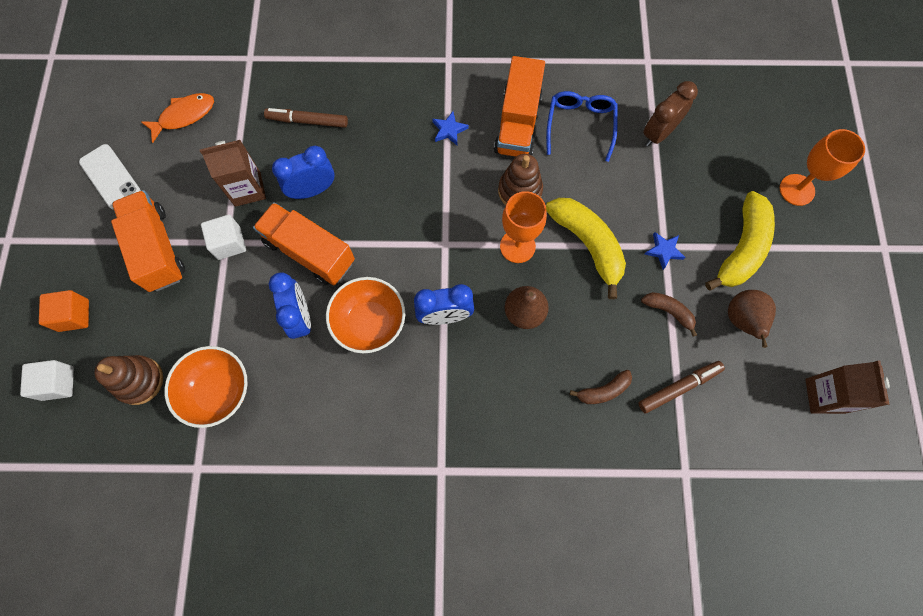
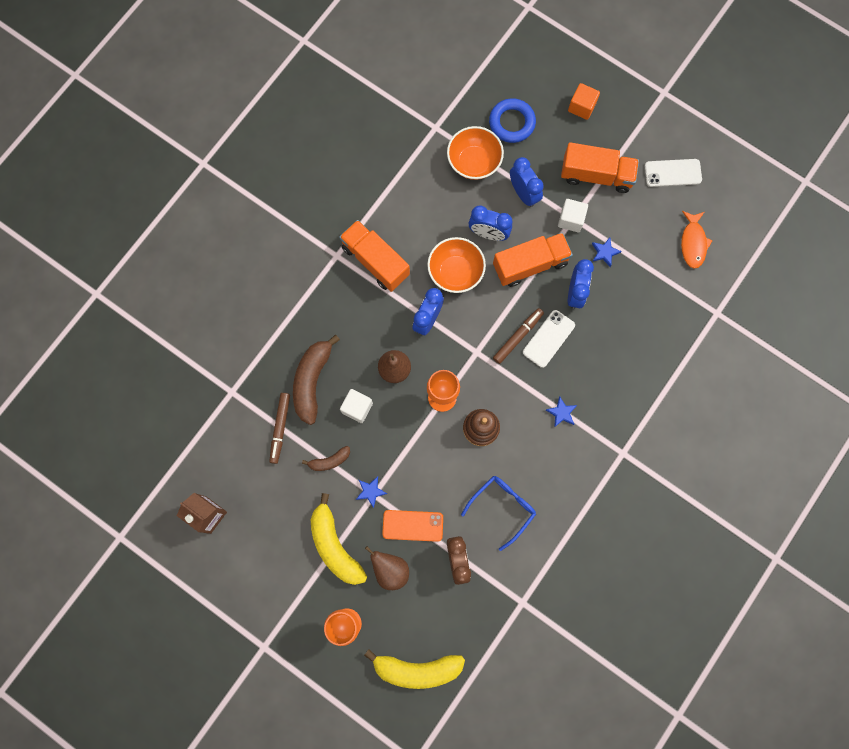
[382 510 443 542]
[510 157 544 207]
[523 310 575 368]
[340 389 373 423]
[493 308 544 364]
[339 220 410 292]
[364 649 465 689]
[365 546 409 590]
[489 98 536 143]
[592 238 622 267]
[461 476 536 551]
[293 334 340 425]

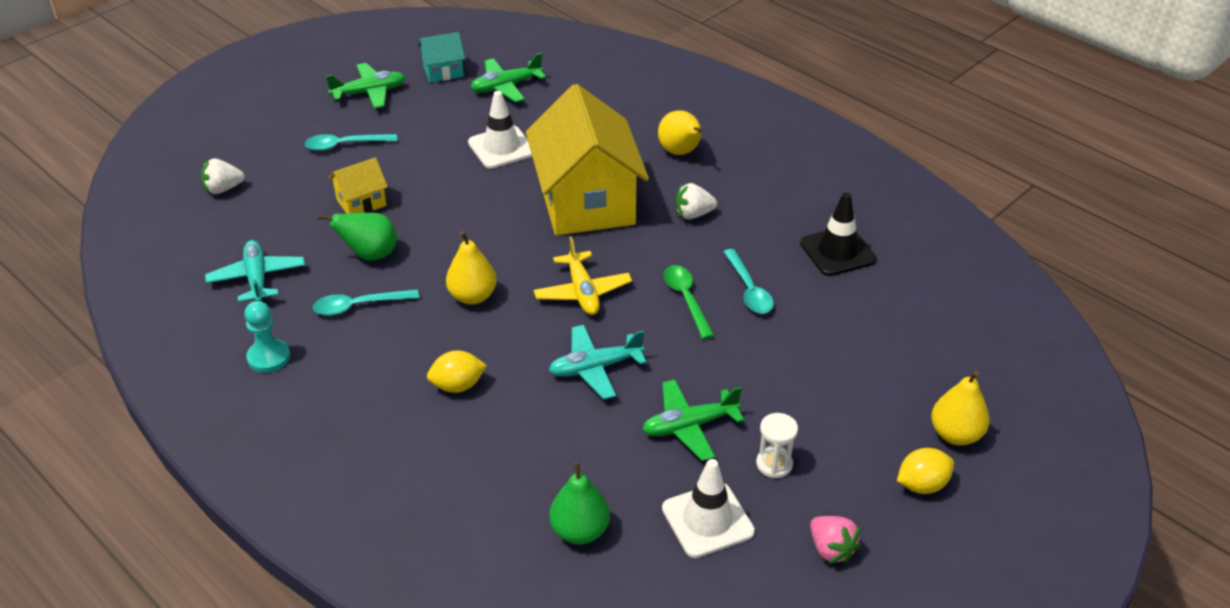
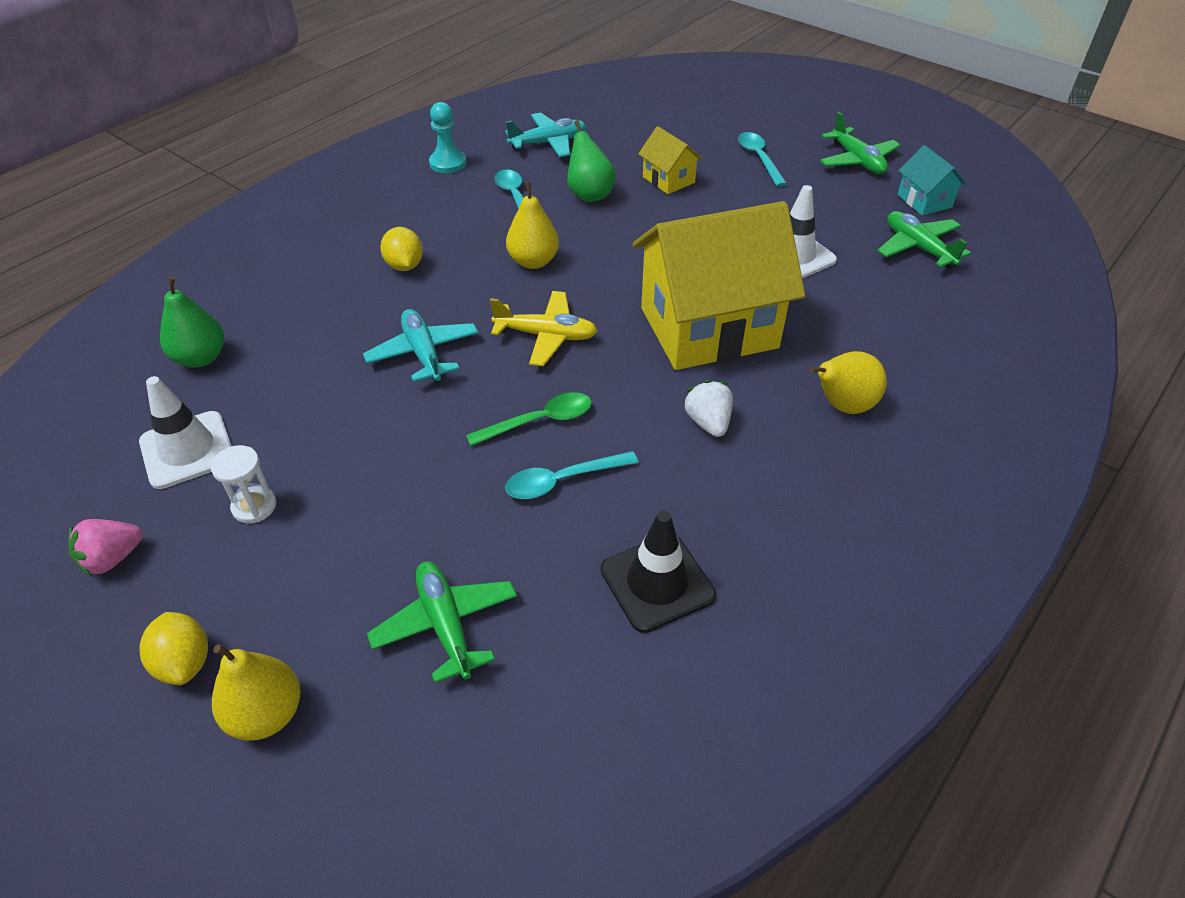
[201 158 245 194] (first image)
[367 561 517 683]
[490 291 597 366]

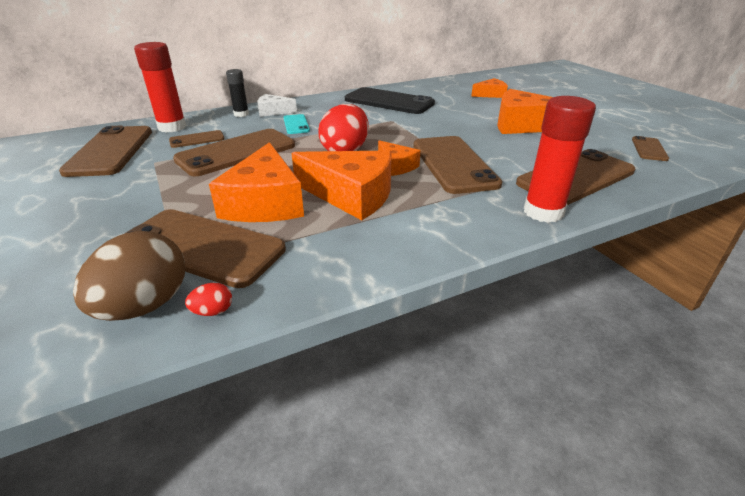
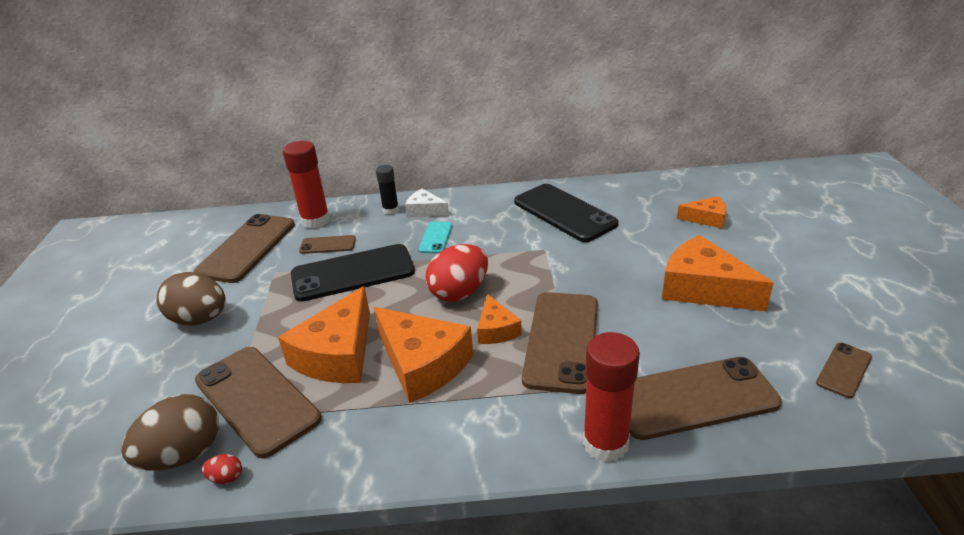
[157 272 226 325]
[291 244 415 302]

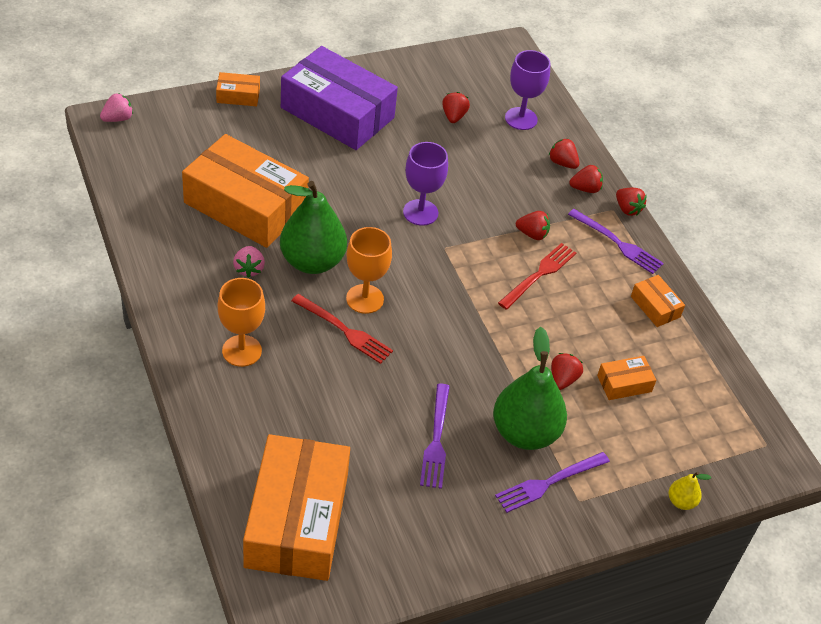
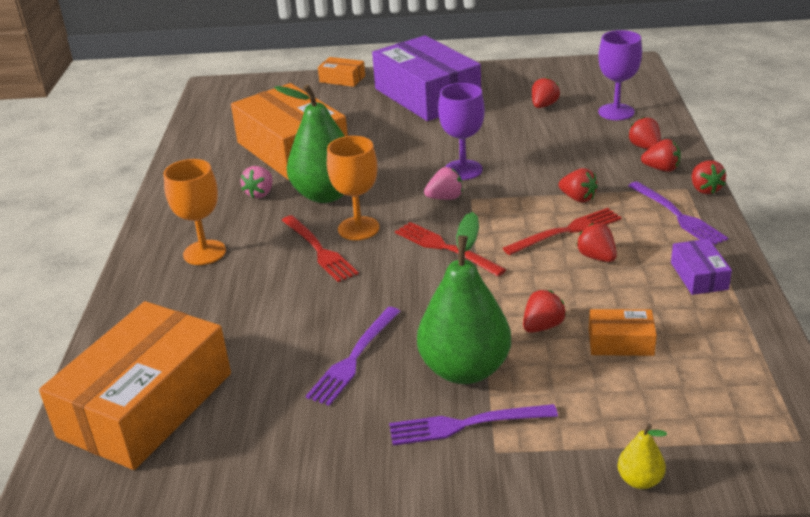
[395 222 506 277]
[576 223 617 262]
[424 167 463 200]
[671 239 732 295]

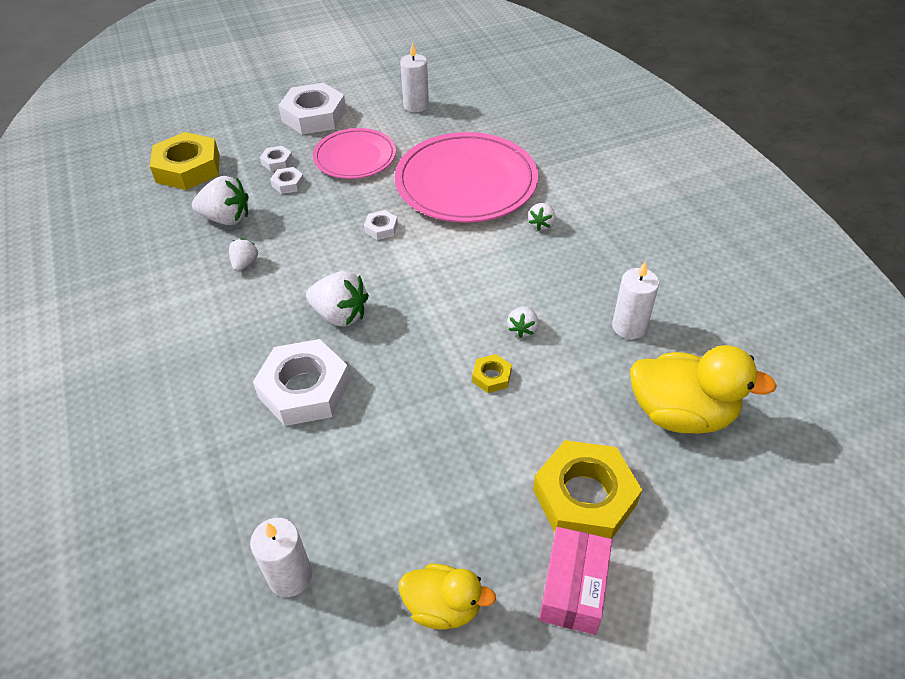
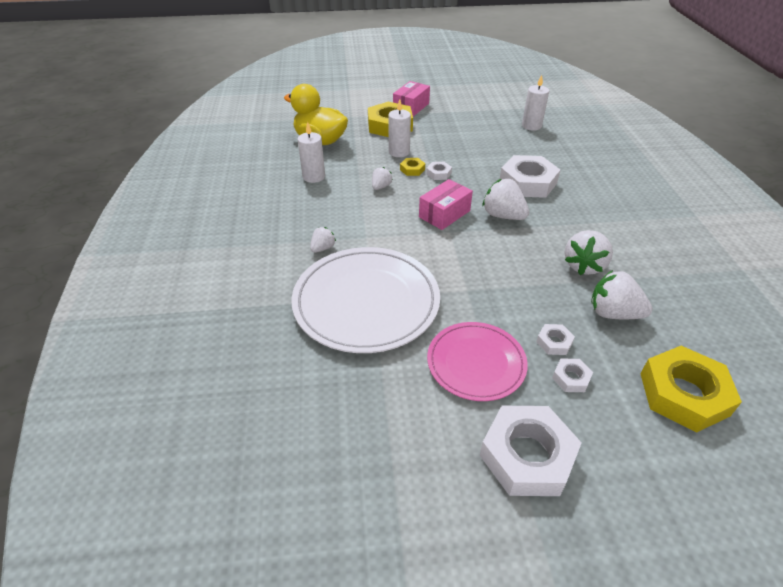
[399 564 496 630] (first image)
[419 179 473 230]
[426 162 452 180]
[388 99 411 157]
[291 247 440 353]
[565 230 613 275]

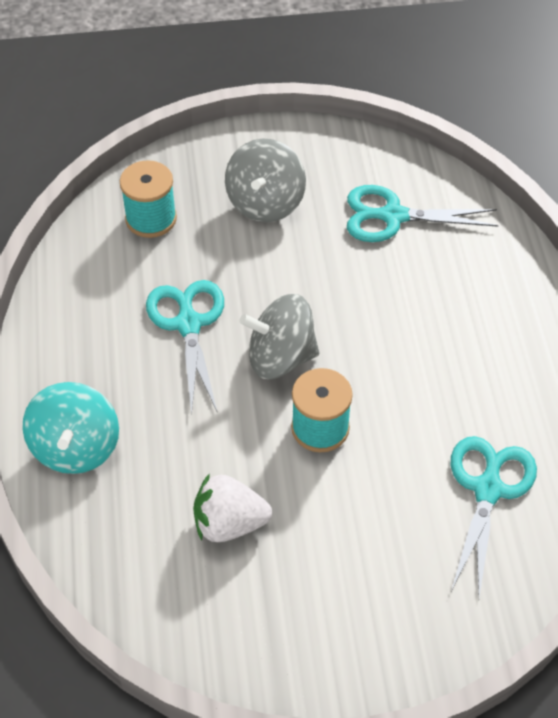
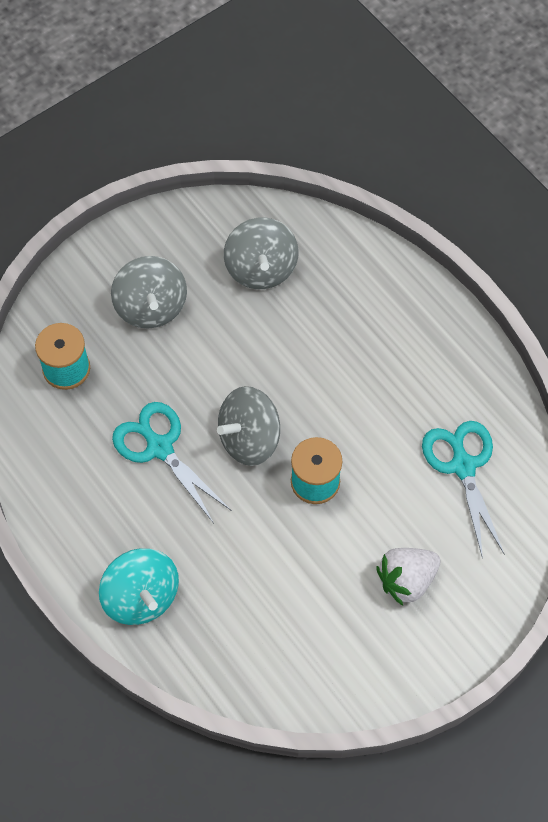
[376 548 440 606]
[224 218 299 289]

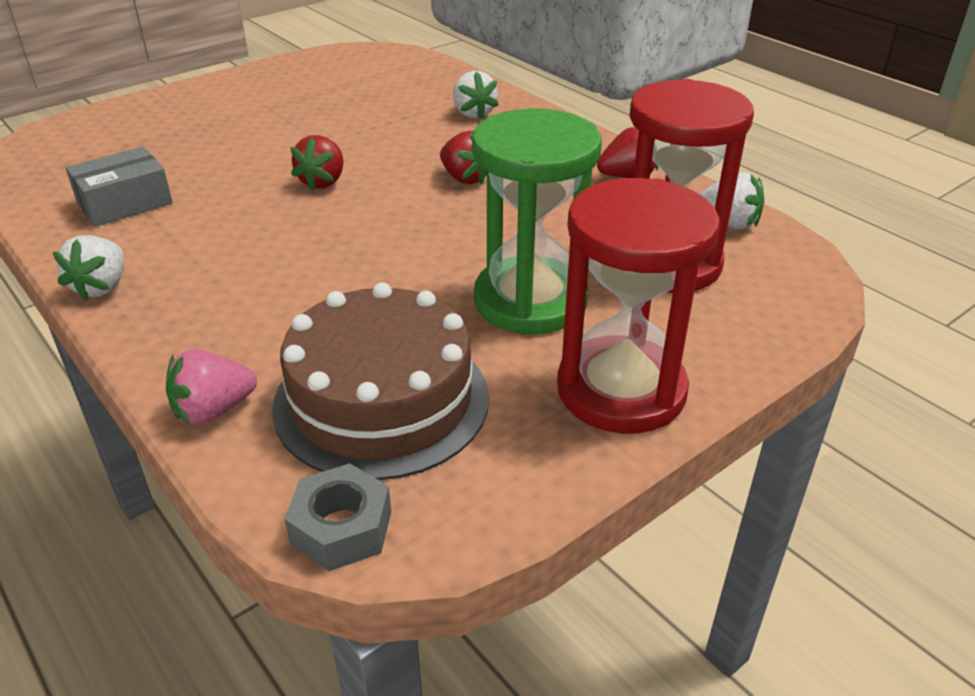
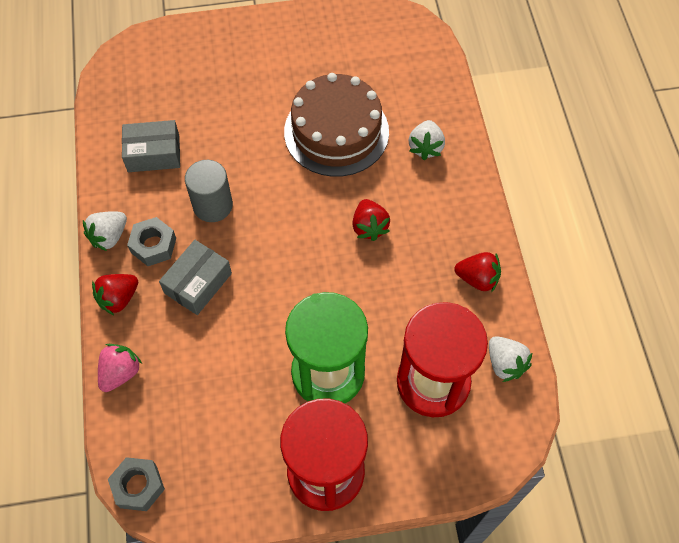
[127 217 176 266]
[159 240 232 315]
[185 160 233 222]
[284 73 389 177]
[92 274 138 315]
[98 344 142 392]

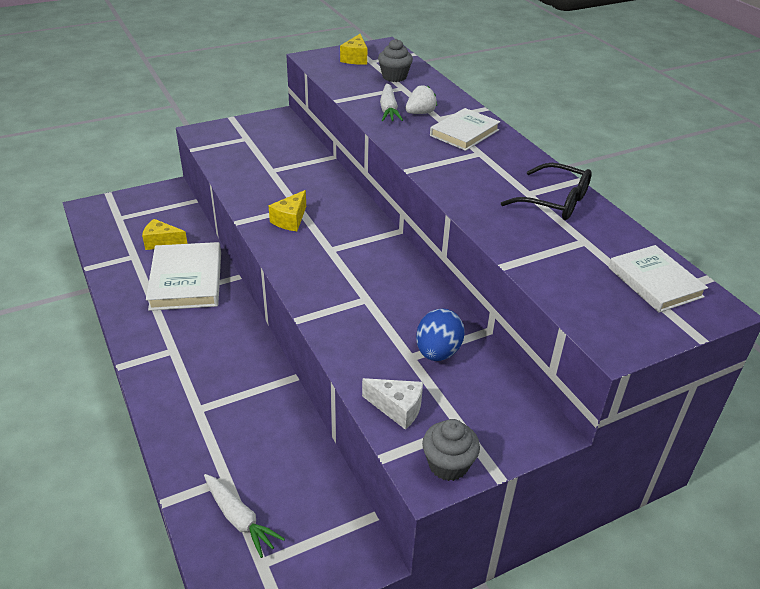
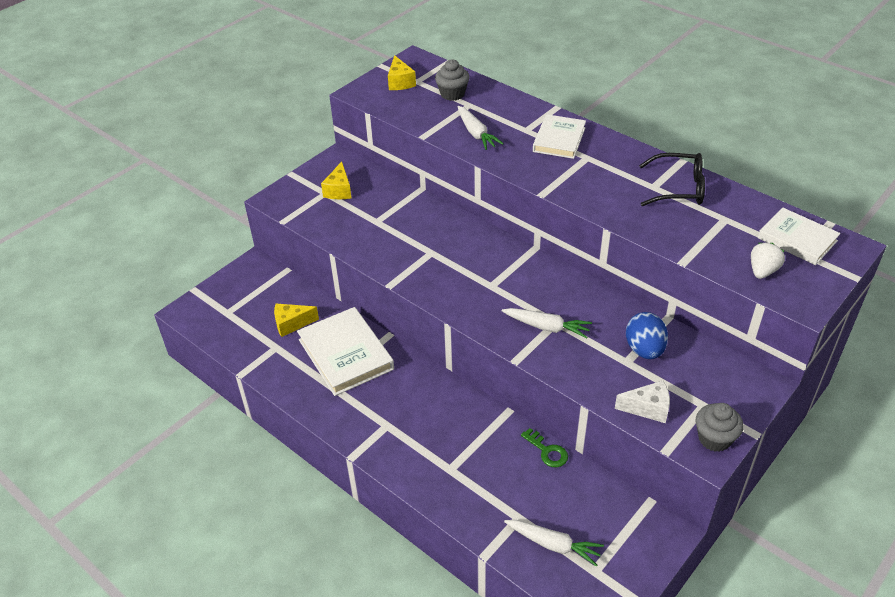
[501 308 592 339]
[521 428 568 467]
[321 161 351 199]
[751 243 785 279]

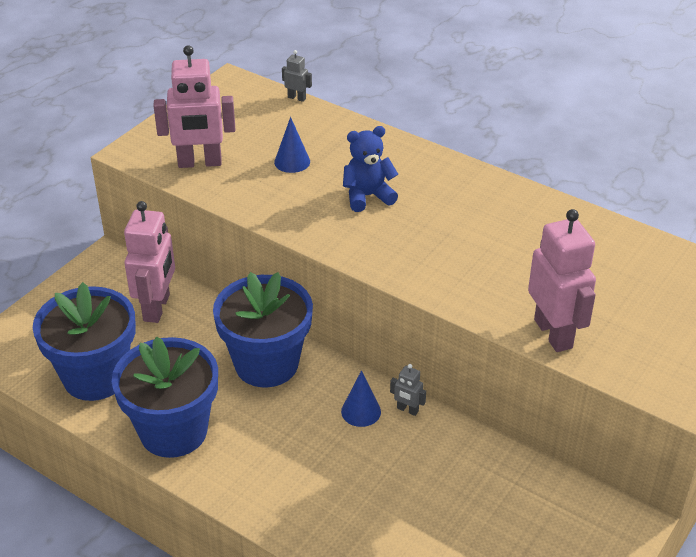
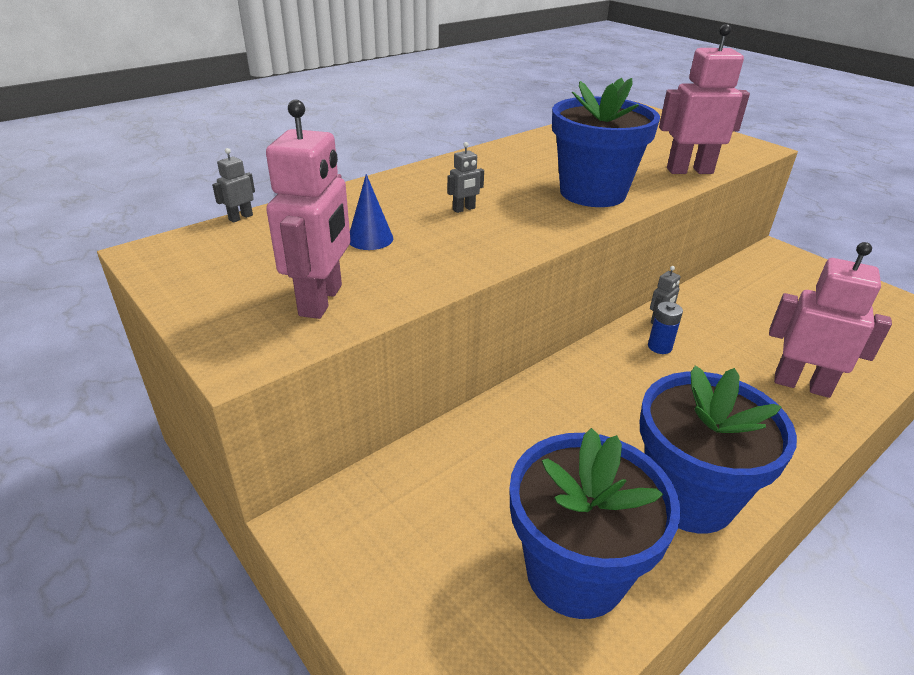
[769 242 892 398]
[552 78 660 207]
[648 302 683 354]
[447 142 484 213]

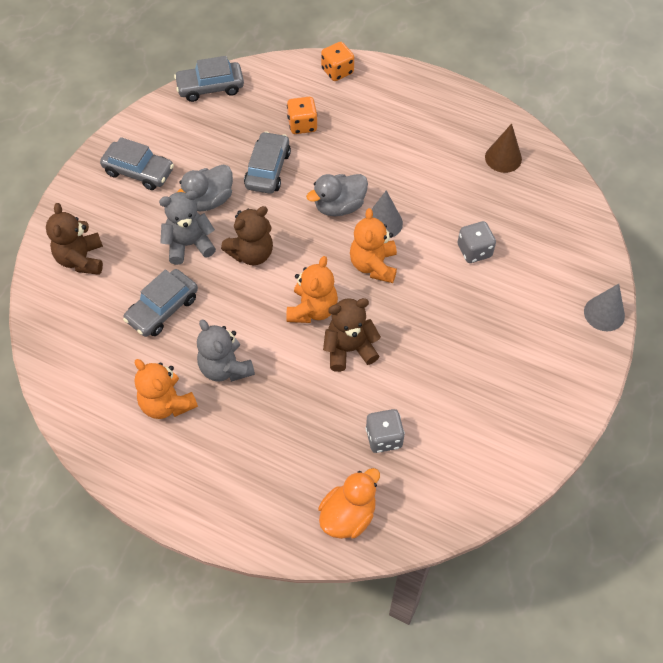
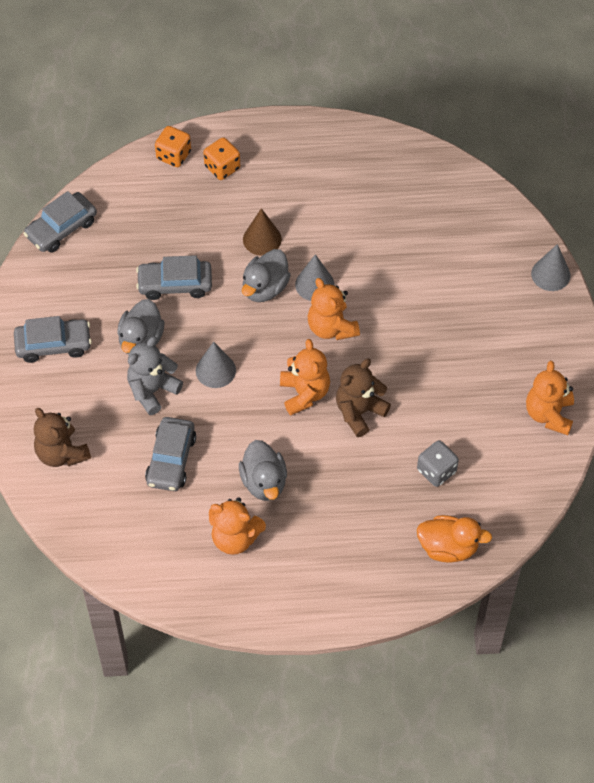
[458 221 496 263] (first image)
[526 361 574 435]
[203 137 240 180]
[243 208 282 256]
[239 440 287 501]
[196 342 236 388]
[136 255 212 300]
[417 515 492 563]

